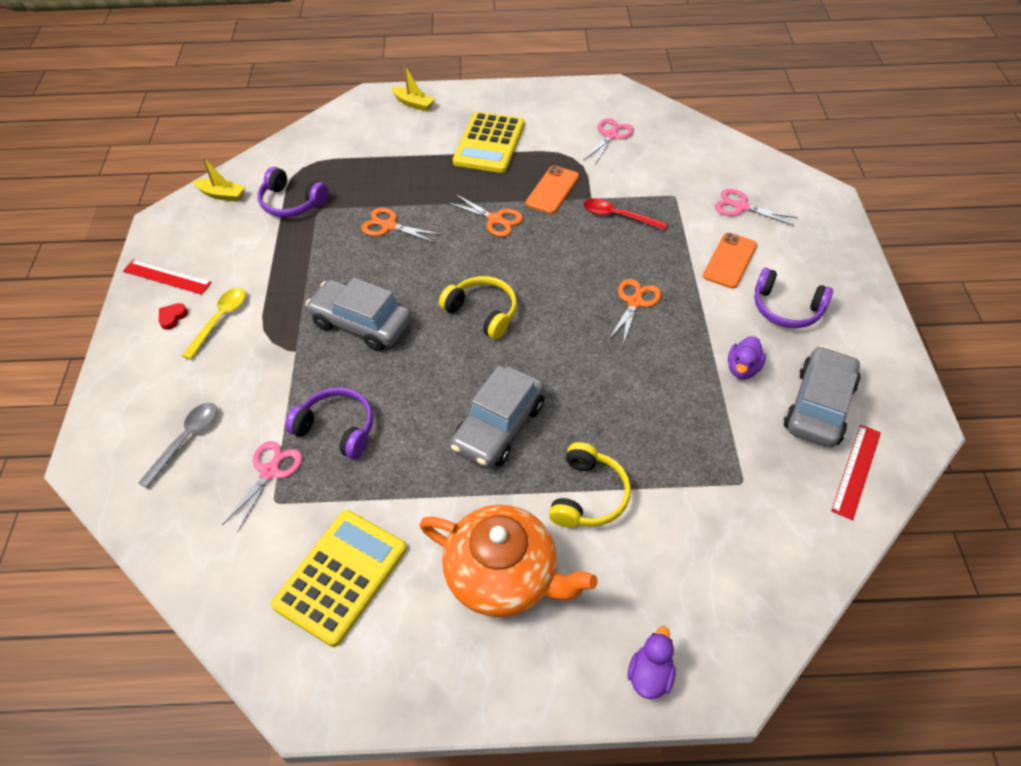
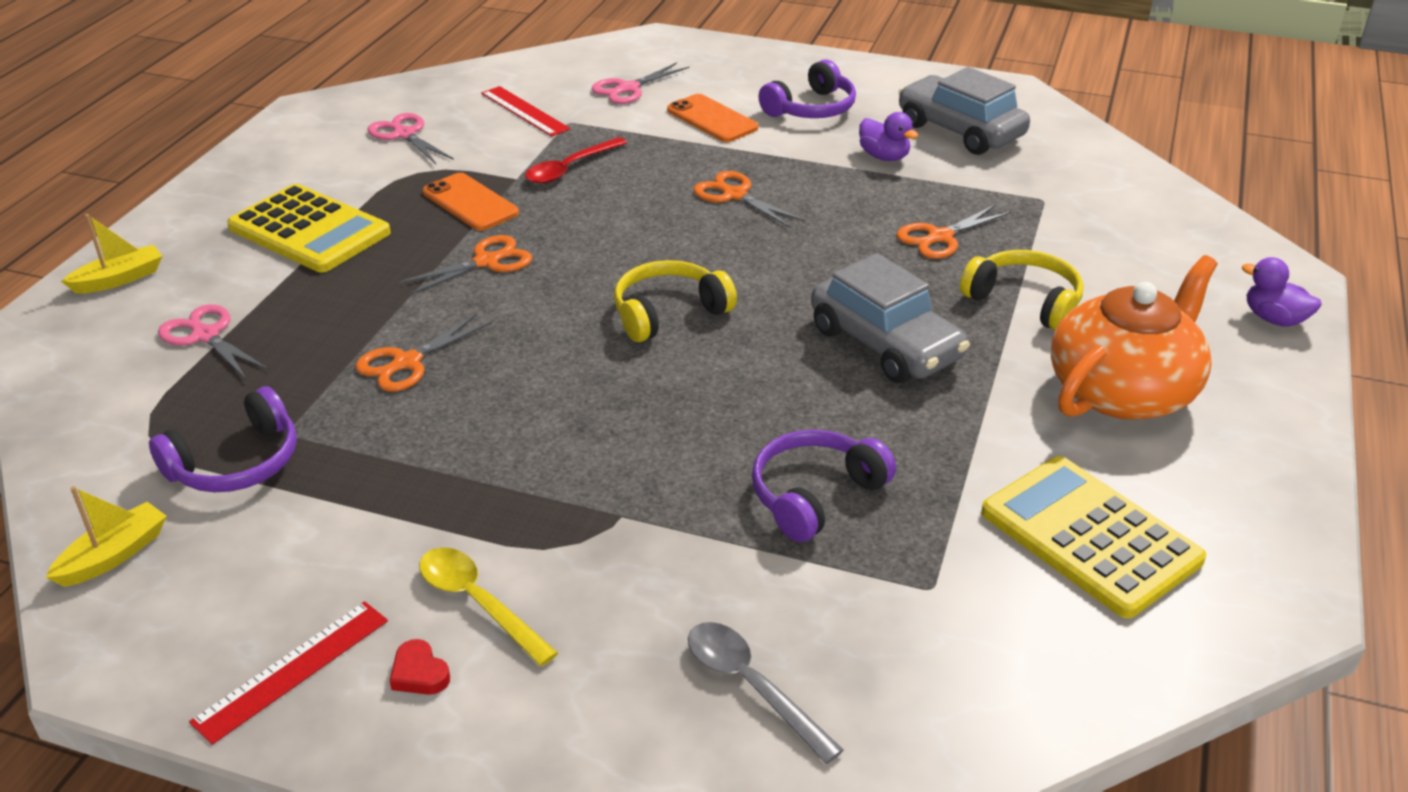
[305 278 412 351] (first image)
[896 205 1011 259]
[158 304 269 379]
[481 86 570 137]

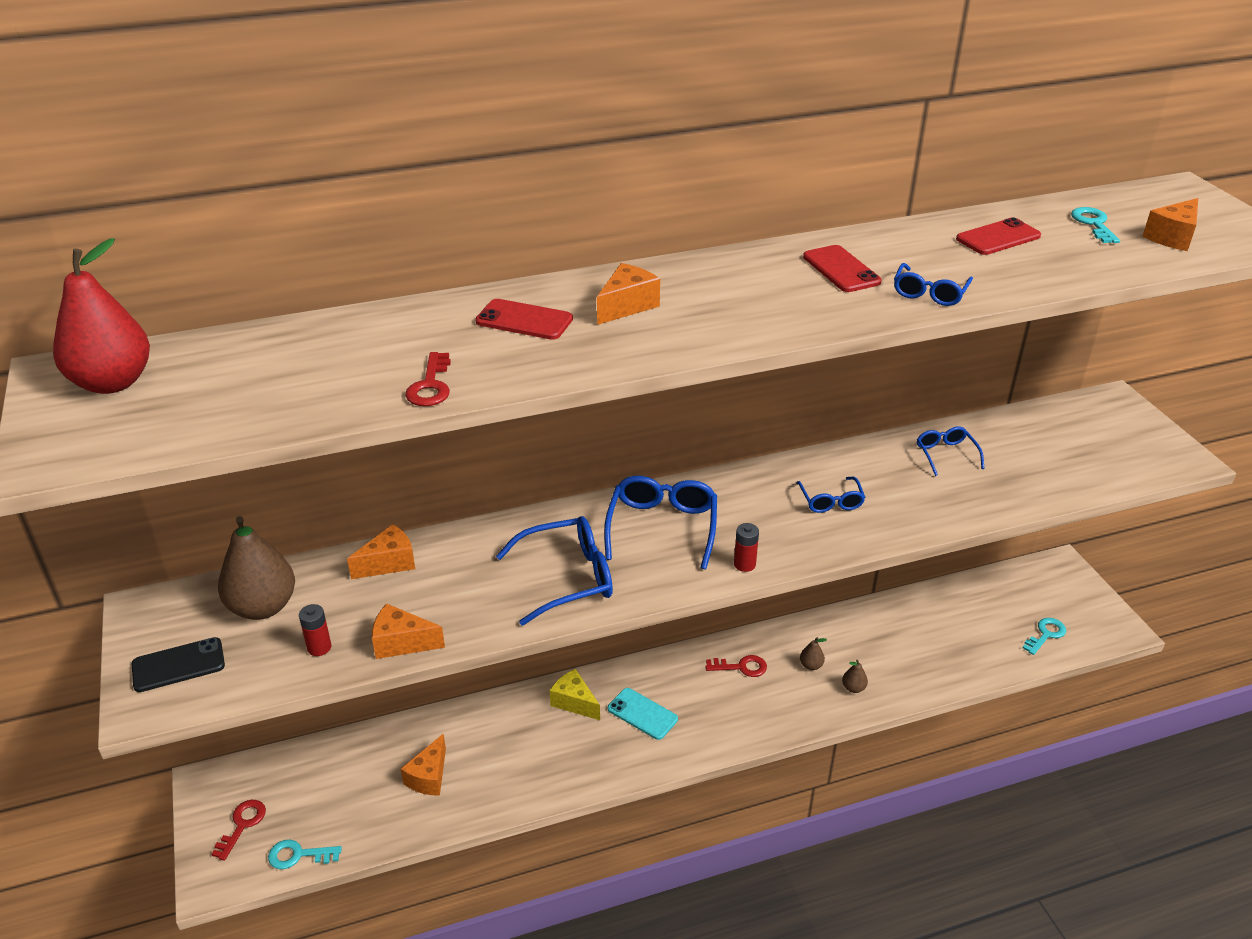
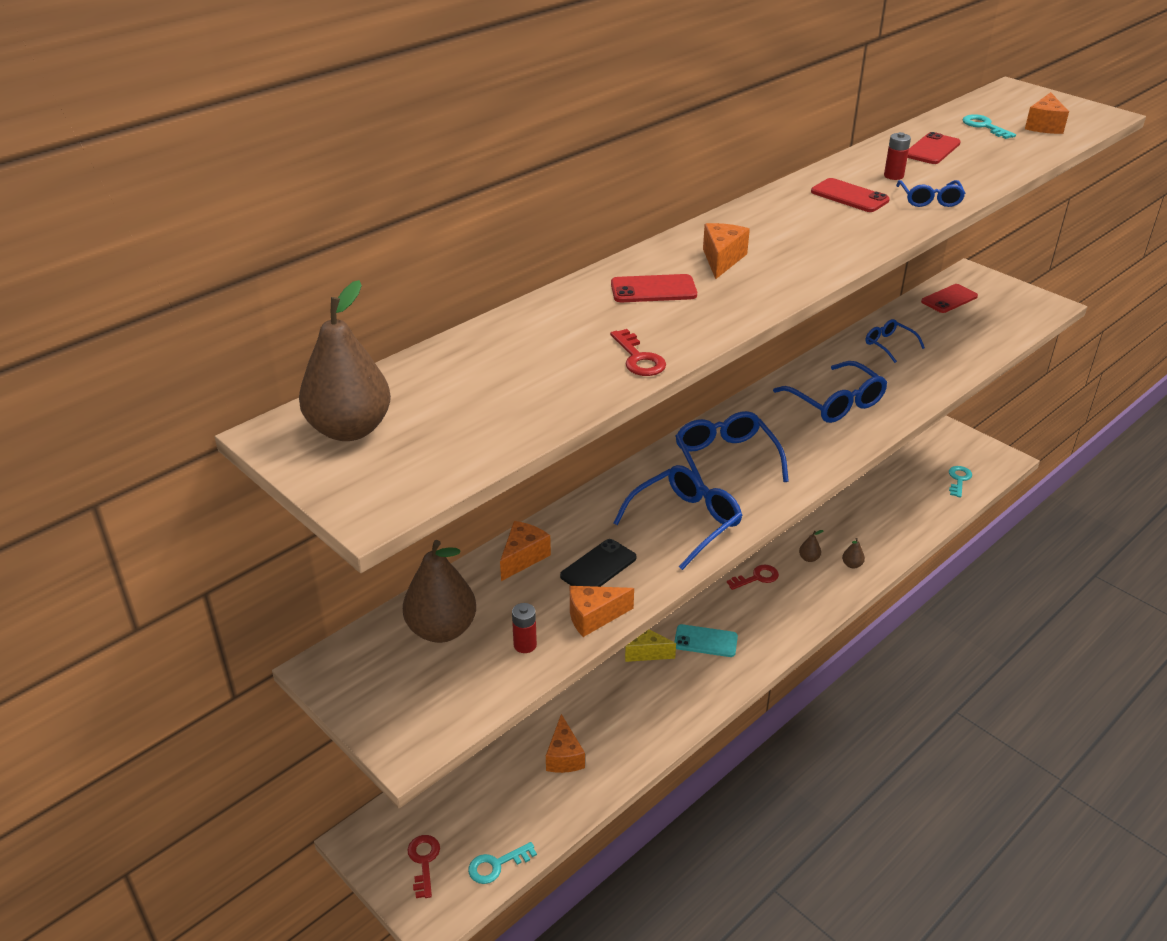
[921 284 978 313]
[560 539 636 587]
[884 132 911 180]
[299 280 391 441]
[773 361 887 423]

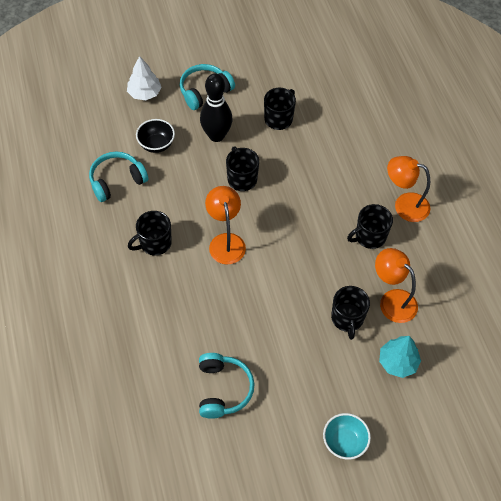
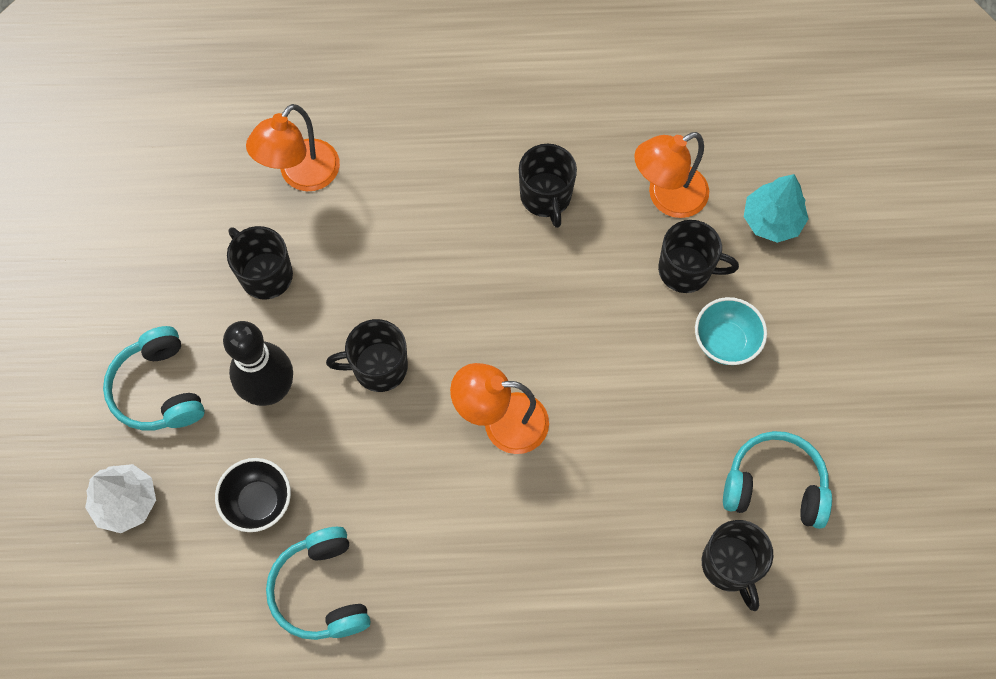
[702 520 773 611]
[695 297 767 365]
[246 104 340 191]

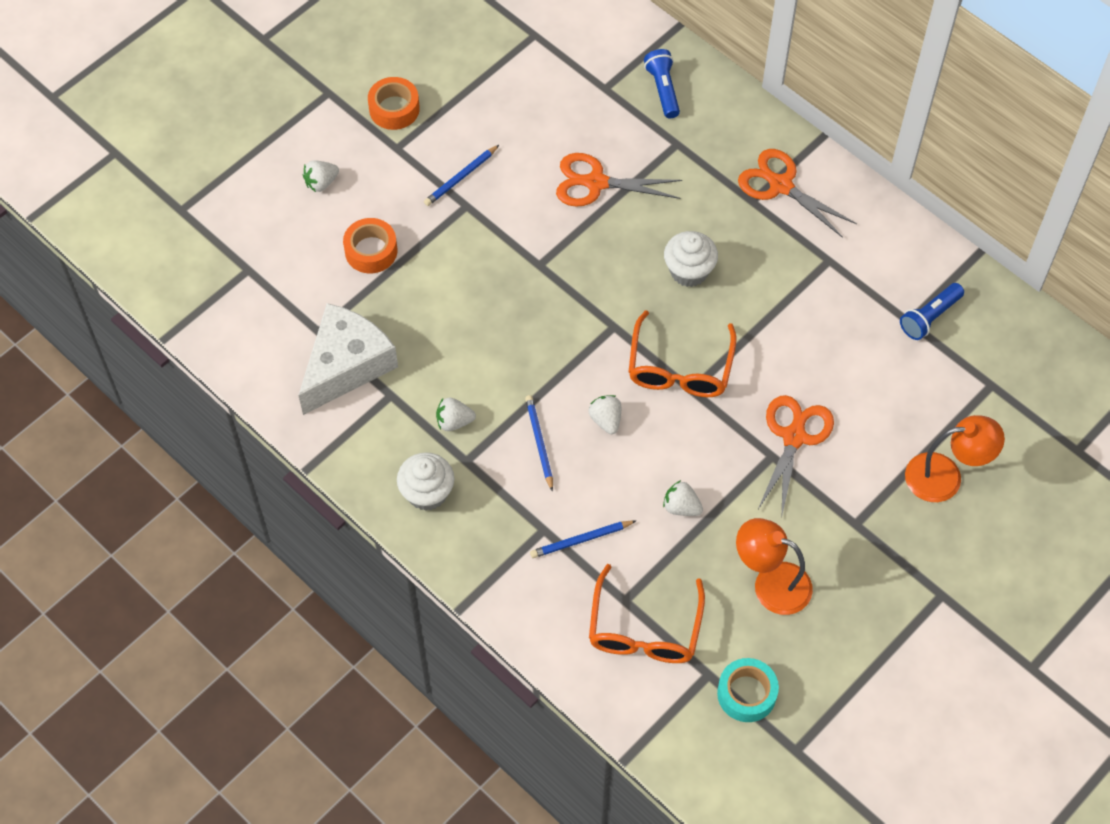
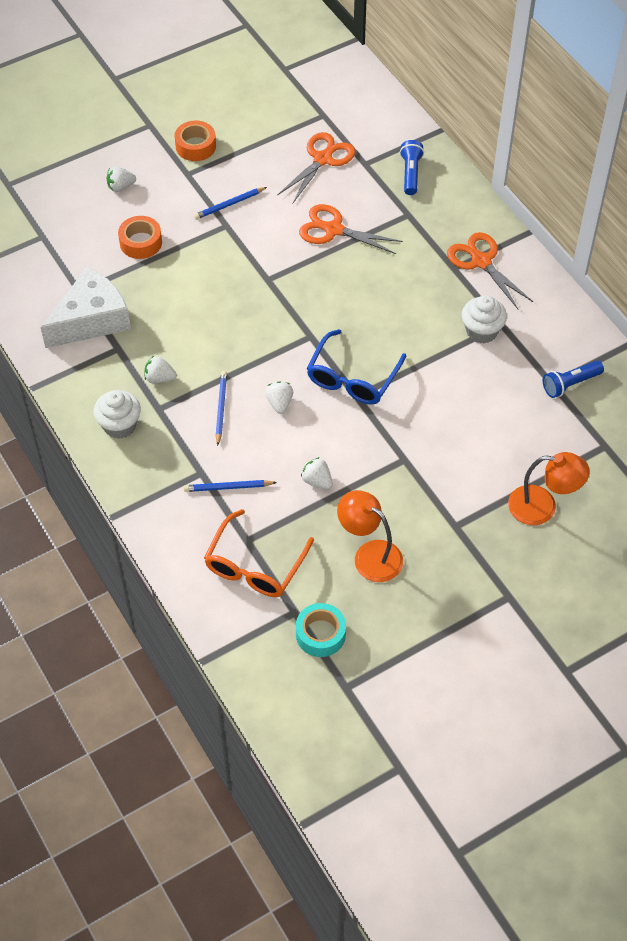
[462 295 507 344]
[277 132 355 203]
[307 329 406 405]

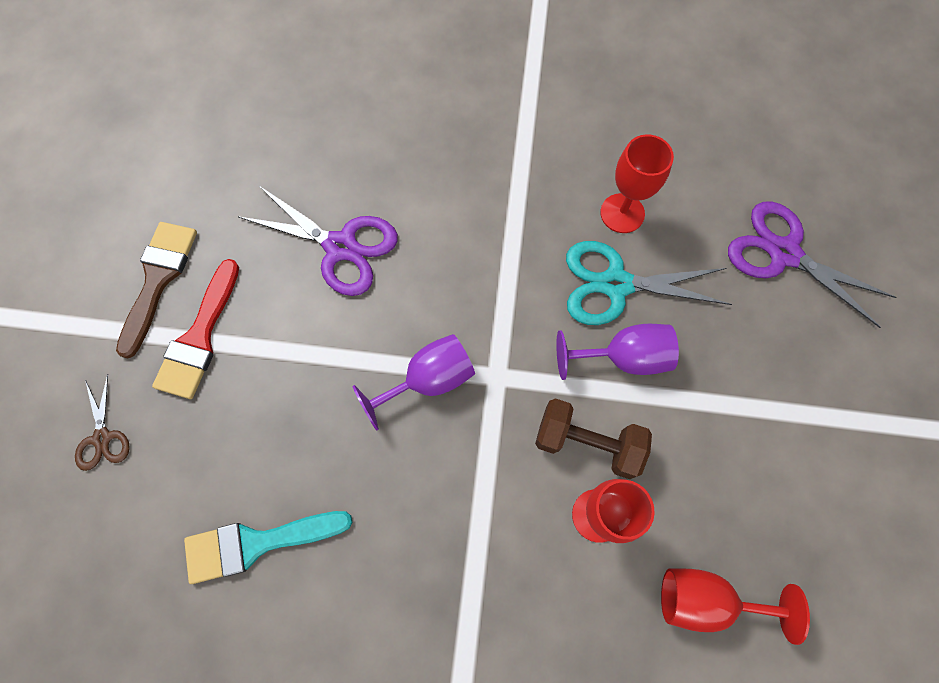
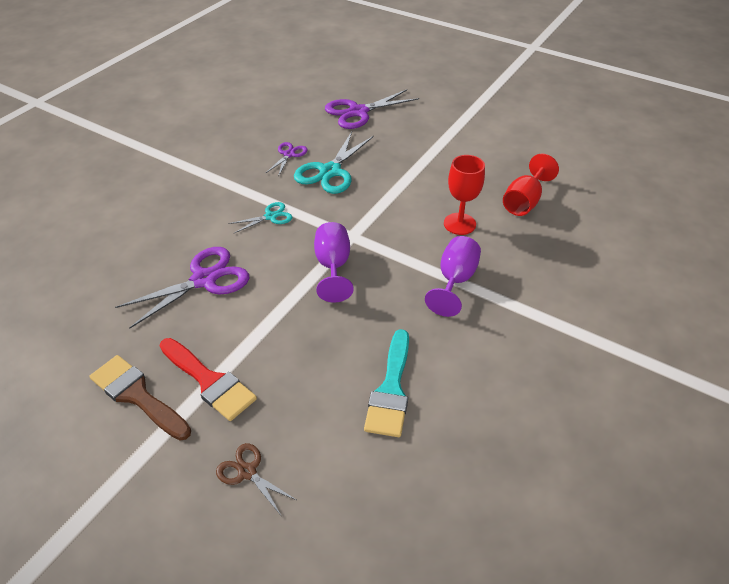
[535 398 652 479] (first image)
[228 202 292 233]
[425 236 481 317]
[266 142 308 177]
[216 443 296 515]

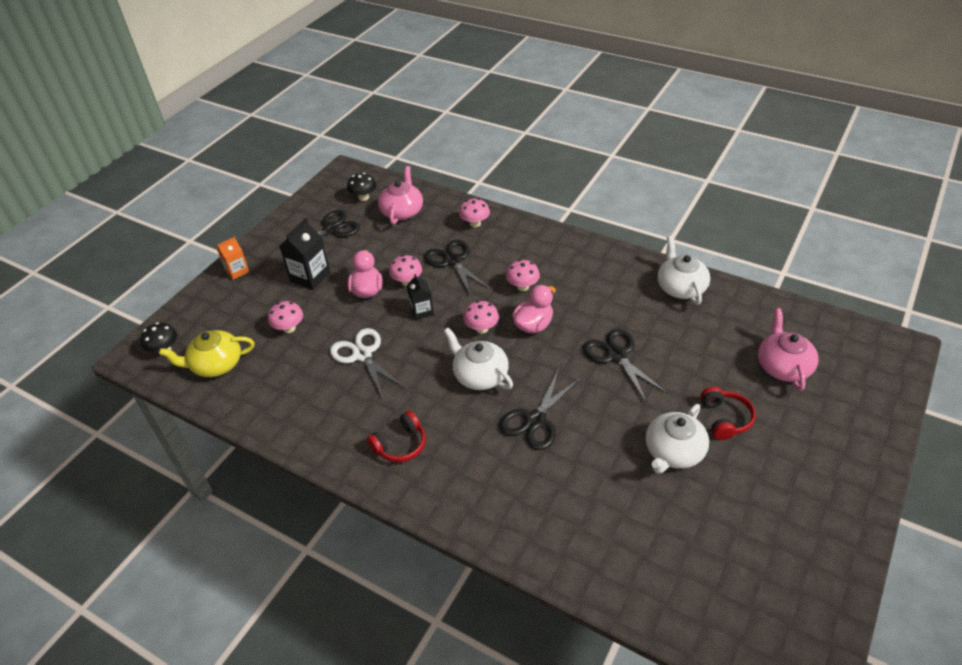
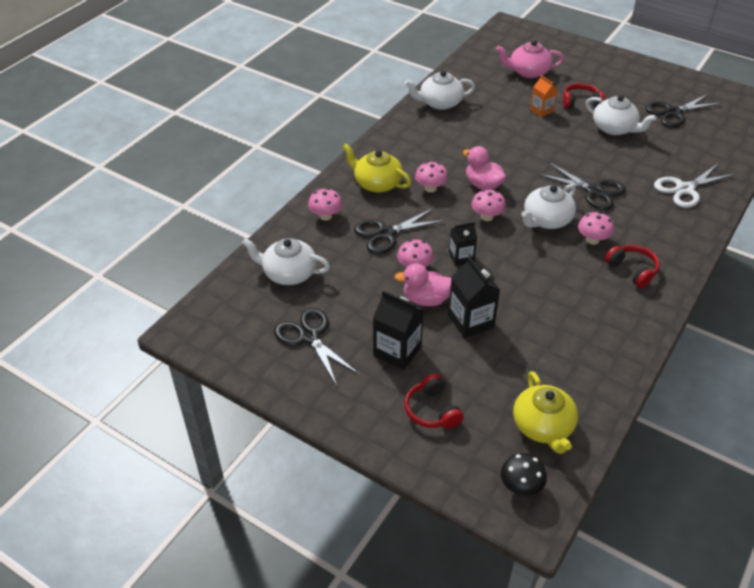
[347 173 376 201] (first image)
[342 143 411 192]
[405 373 464 429]
[448 256 500 338]
[530 75 557 117]
[578 212 614 245]
[654 164 735 208]
[646 94 722 127]
[242 238 330 285]

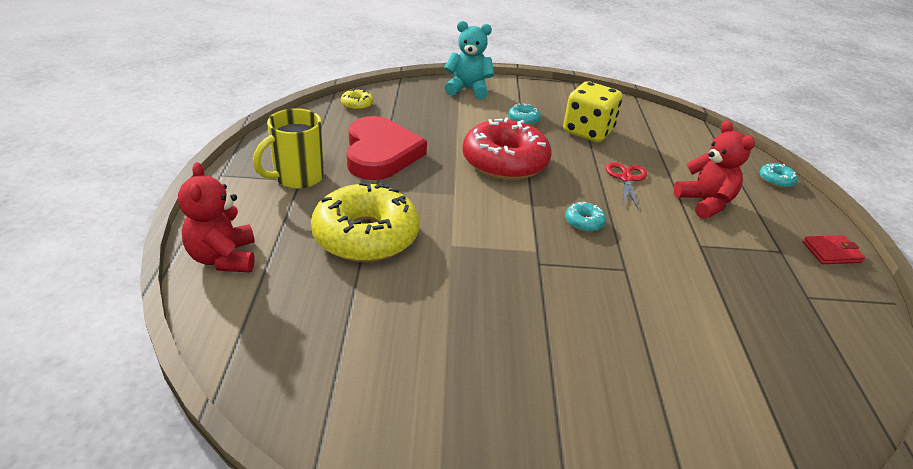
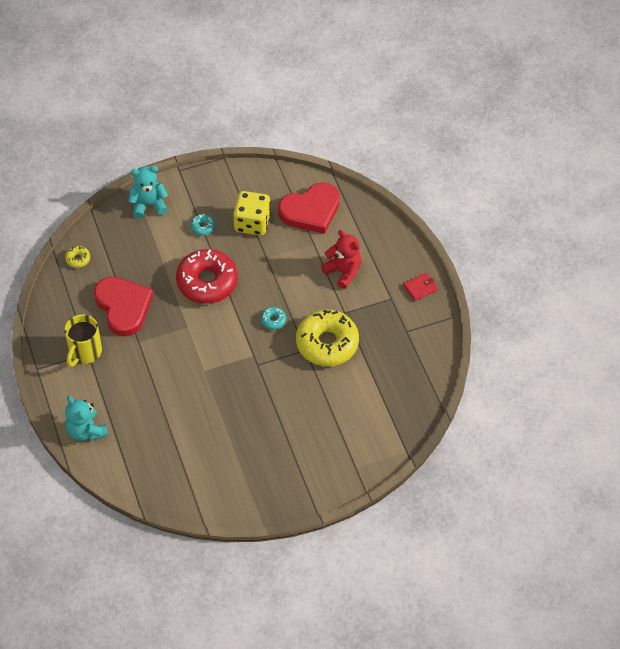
[606 162 647 210] (first image)
[760 163 798 188] (first image)
[278 183 340 234]
[296 309 359 366]
[65 396 109 441]

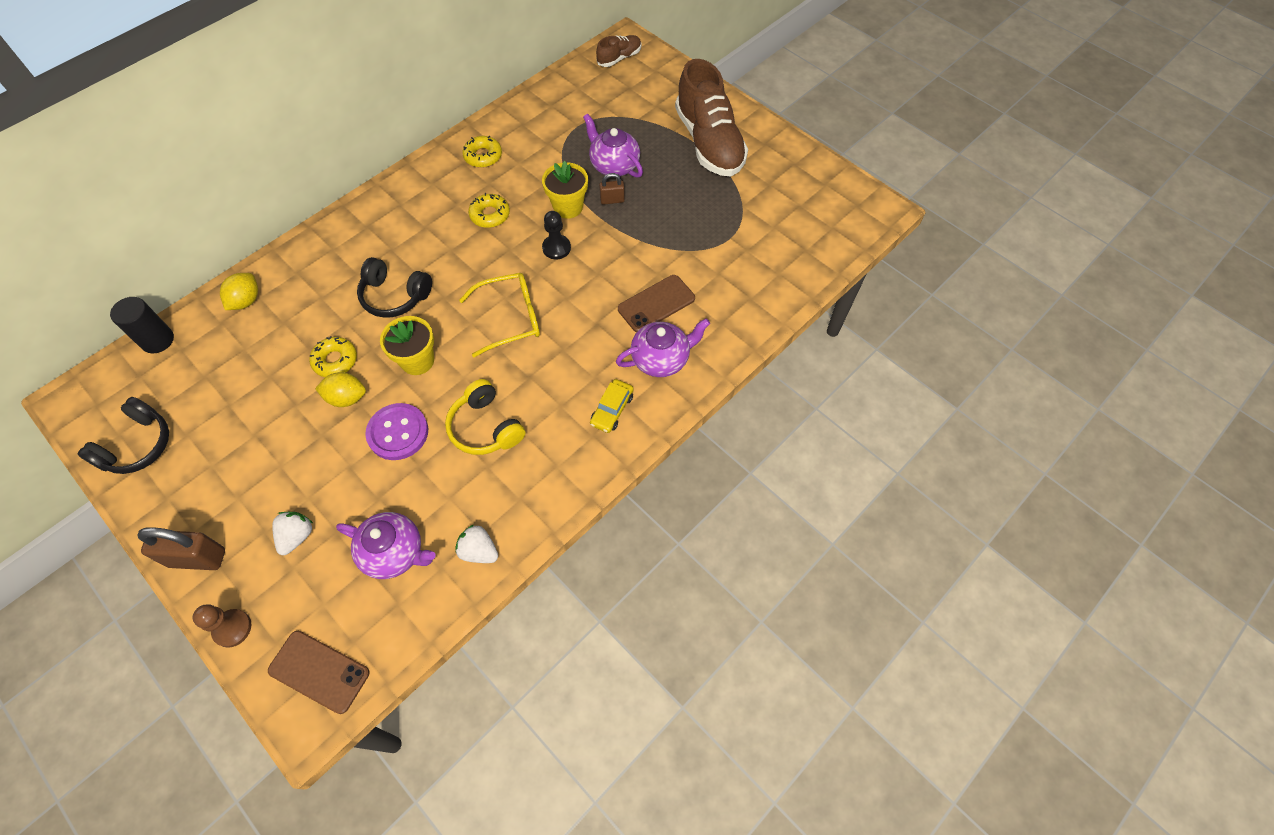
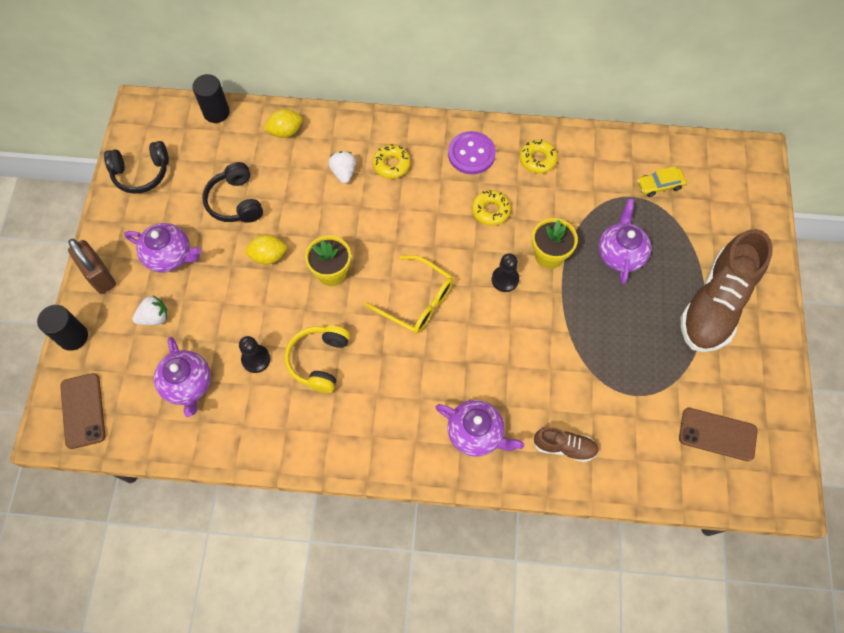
[599 173 625 205] (first image)
[124 223 201 273]
[239 336 271 373]
[373 144 411 179]
[202 162 263 223]
[448 131 496 175]
[328 151 356 184]
[637 166 686 197]
[533 427 599 462]
[679 408 758 461]
[37 305 88 351]
[244 235 287 265]

